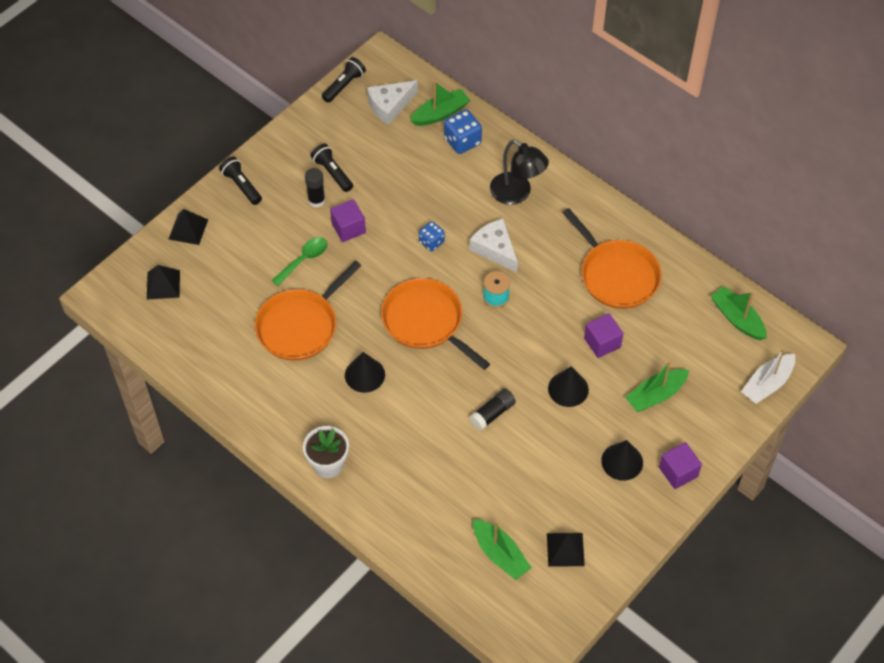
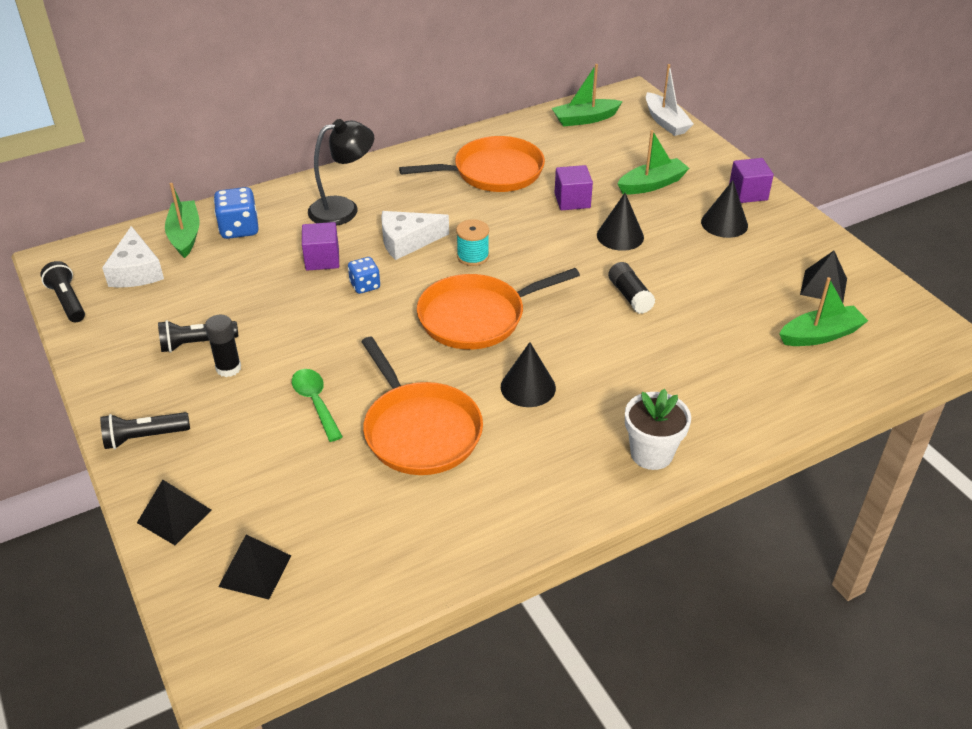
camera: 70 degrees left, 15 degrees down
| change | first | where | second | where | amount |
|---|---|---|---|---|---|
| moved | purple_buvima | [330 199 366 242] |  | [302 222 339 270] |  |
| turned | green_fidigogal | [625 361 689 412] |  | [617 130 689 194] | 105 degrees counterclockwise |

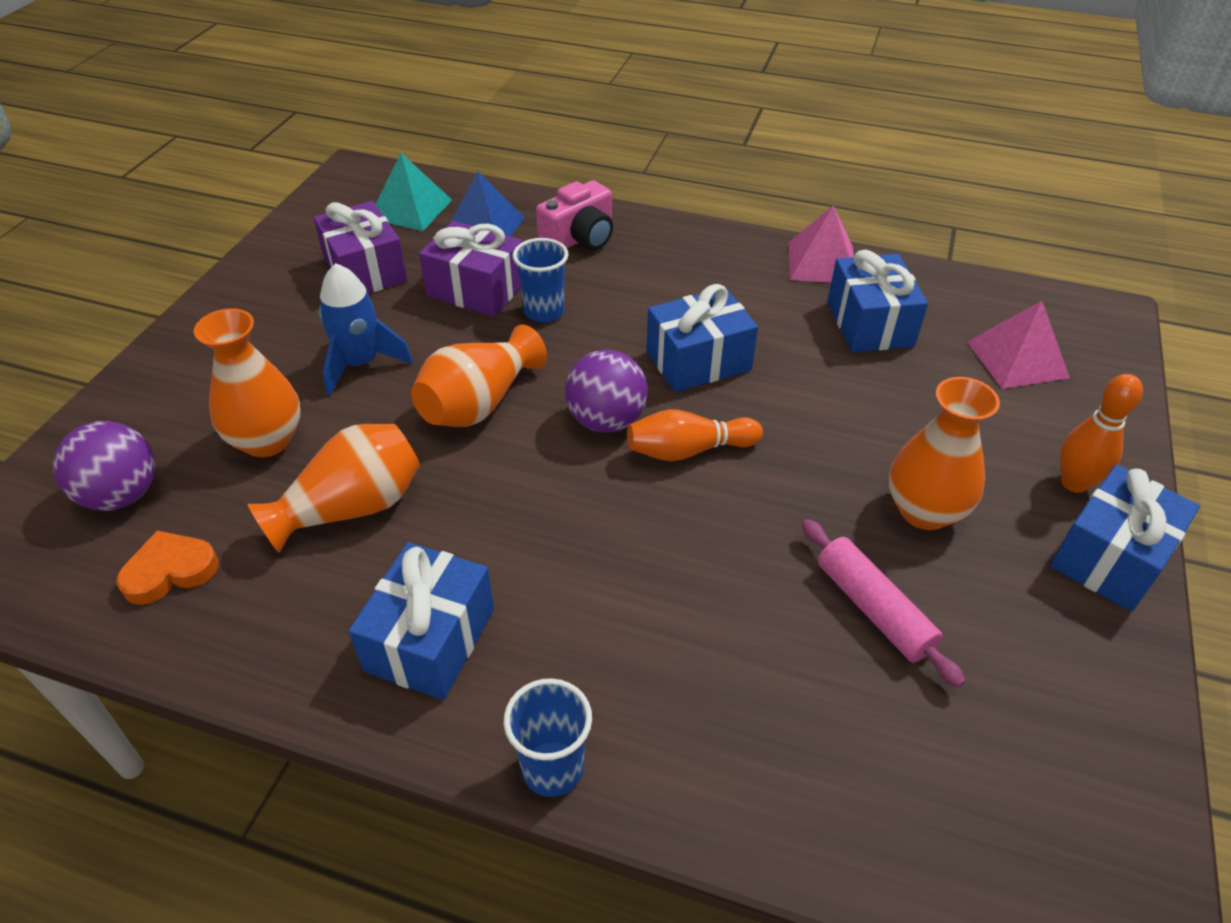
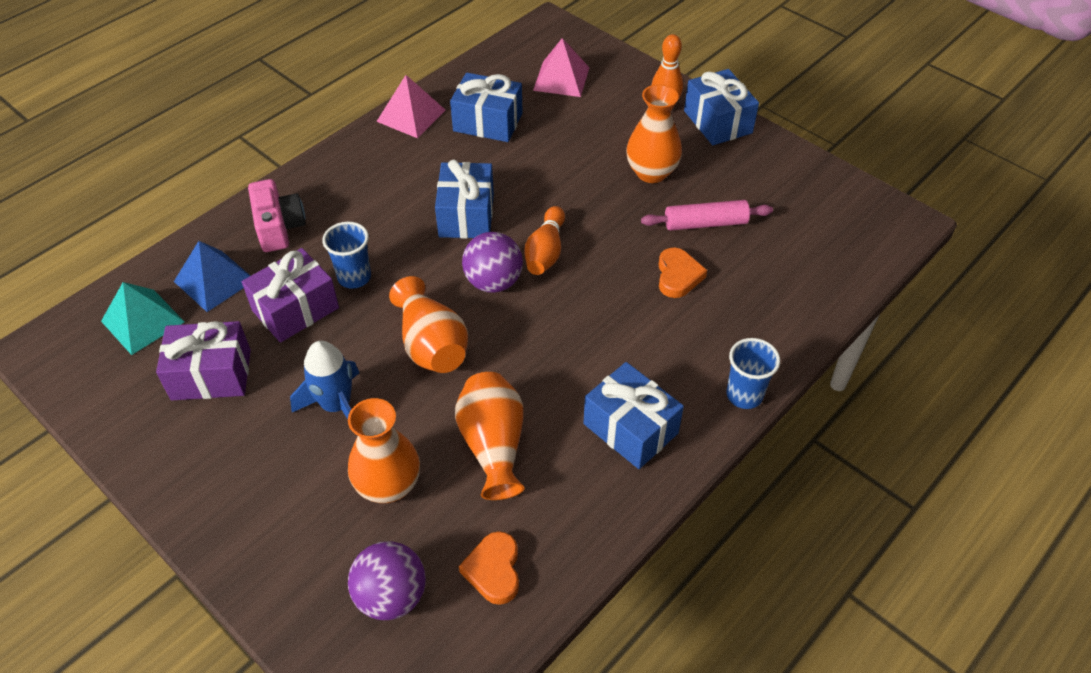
camera: 65 degrees left, 5 degrees up
| change | first | where | second | where | amount |
|---|---|---|---|---|---|
| added |  |  | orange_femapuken | [658 247 707 298] |  |

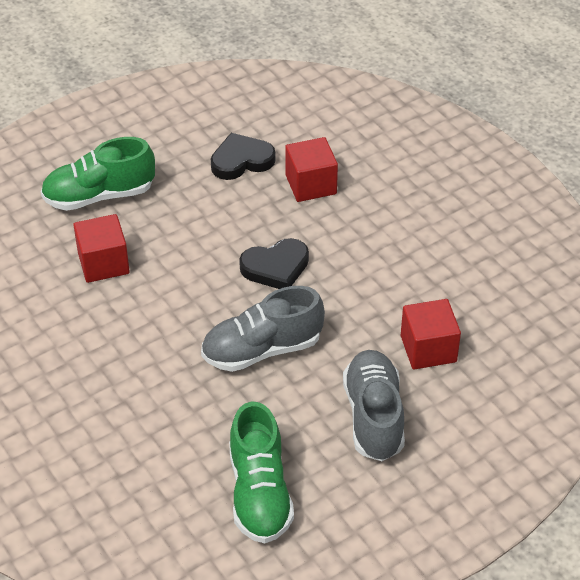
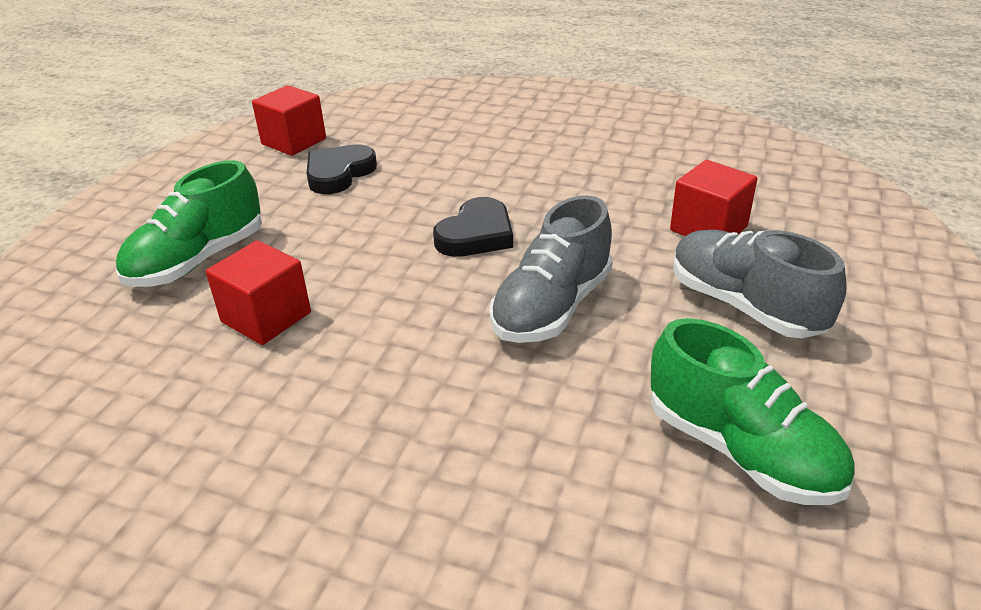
camera: 35 degrees left, 10 degrees down
| change | first | where | second | where | amount |
|---|---|---|---|---|---|
| moved | red_buvima | [285 137 338 202] |  | [252 85 326 156] |  |

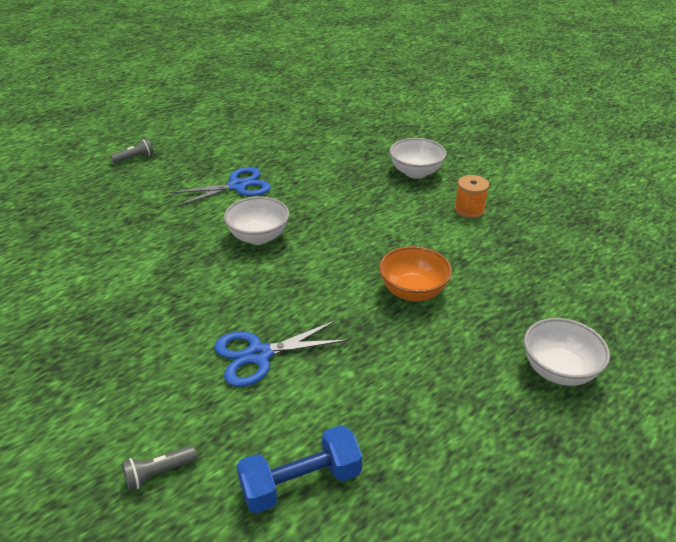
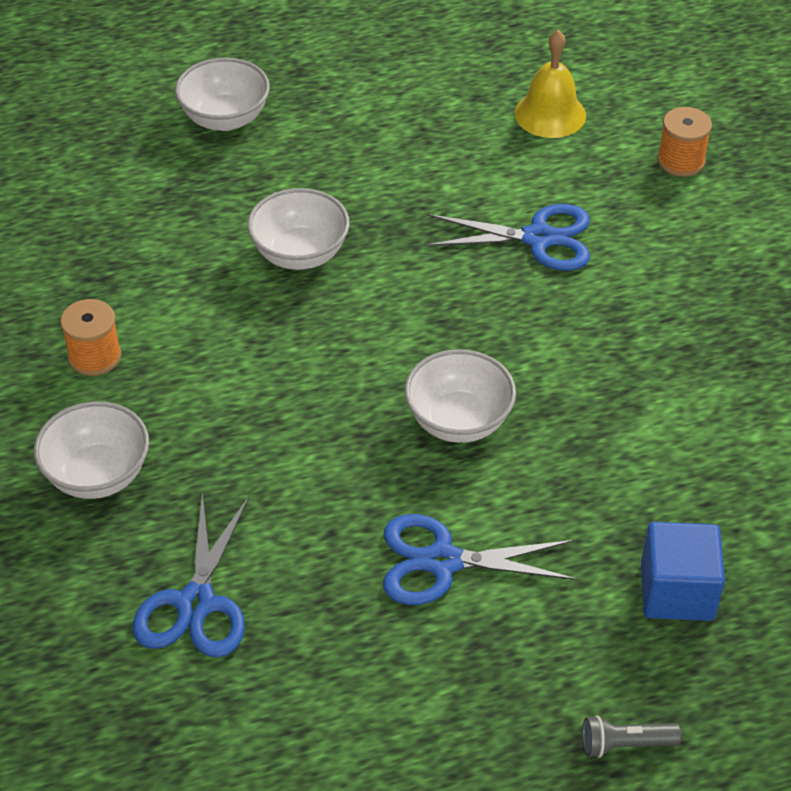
camera: 155 degrees left, 10 degrees up
| change | first | where | second | where | amount |
|---|---|---|---|---|---|
| added |  |  | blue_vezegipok | [132 493 249 657] |  |
| recoloured | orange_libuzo | [379 246 452 301] | white_libuzo | [247 188 350 270] |  |
| replaced | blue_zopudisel | [236 425 362 514] | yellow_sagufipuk | [515 30 586 138] |  |
| added |  |  | blue_buvima | [641 522 725 621] |  |
| replaced | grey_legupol | [122 445 197 491] | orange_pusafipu | [657 107 712 177] |  |

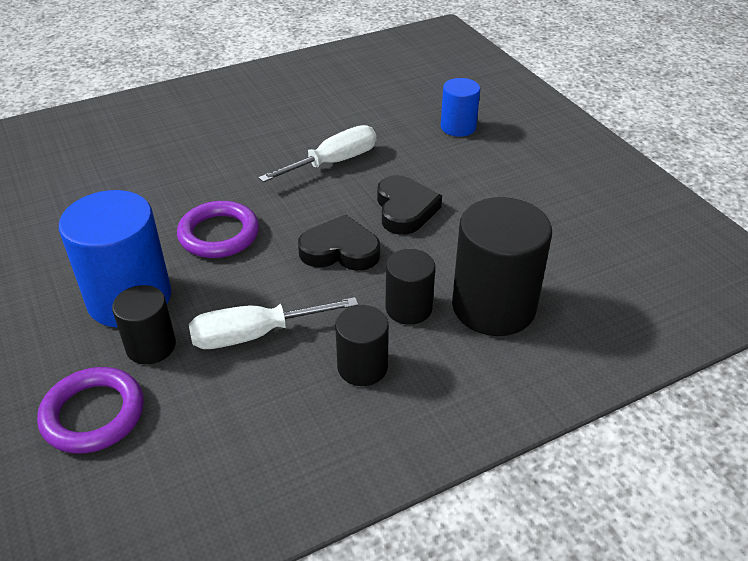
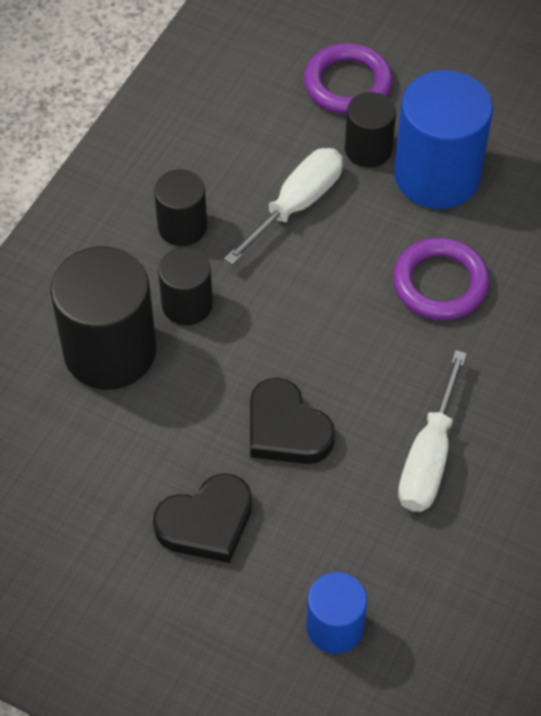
camera: 145 degrees right, 15 degrees up
| change | first | where | second | where | amount |
|---|---|---|---|---|---|
| moved | black_femapuken | [298 214 380 271] |  | [153 473 252 563] |  |

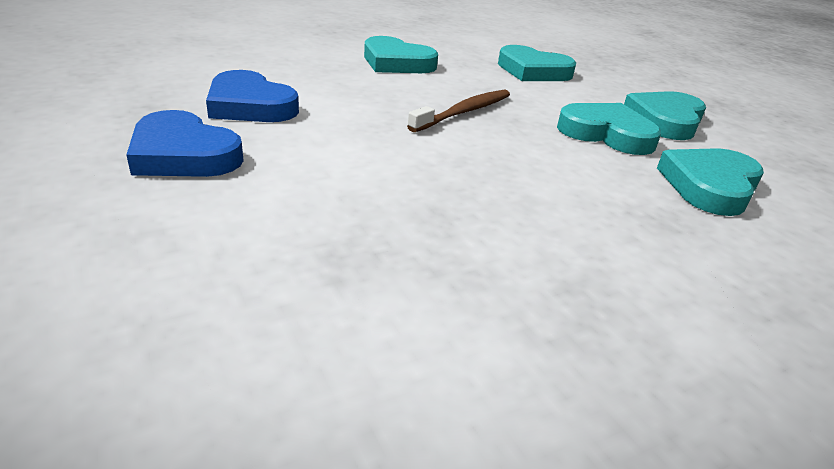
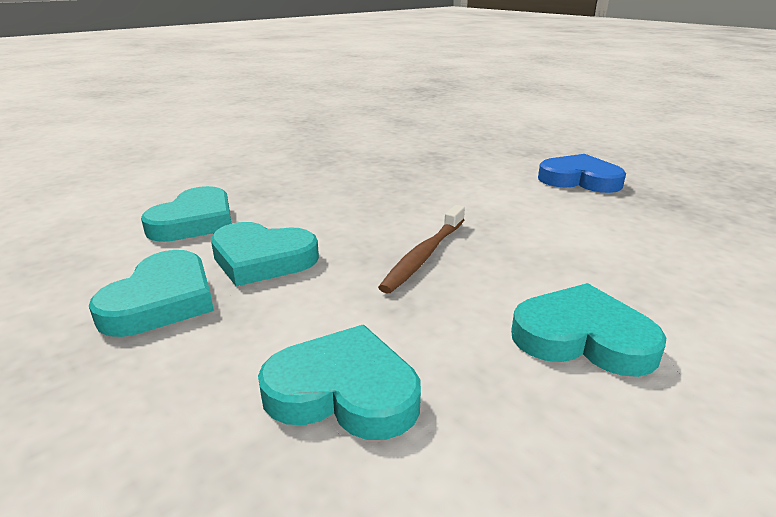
camera: 170 degrees right, 5 degrees down
| change | first | where | second | where | amount |
|---|---|---|---|---|---|
| removed | blue_femapuken | [206 70 299 122] |  |  |  |

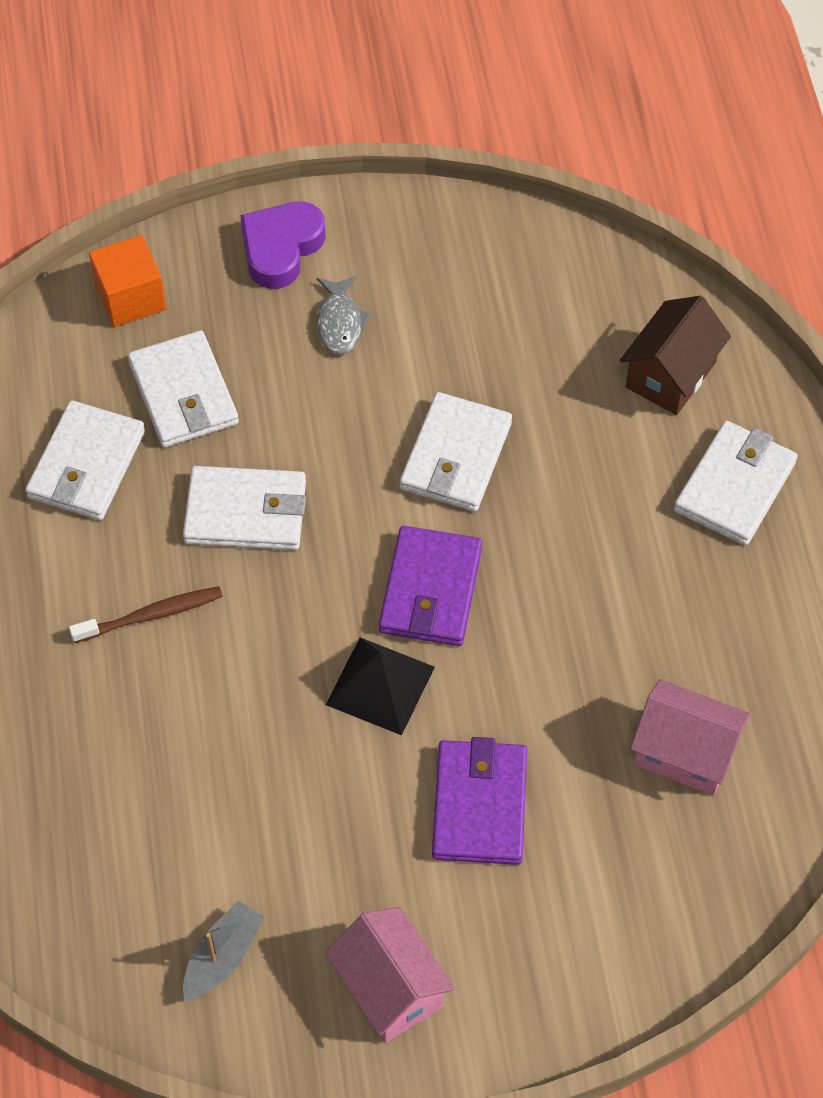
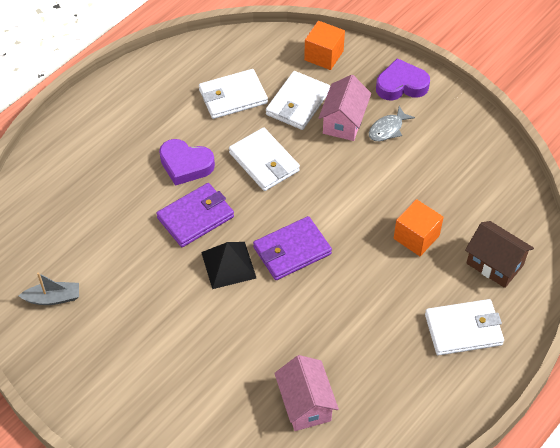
camera: 50 degrees right, 5 degrees down
| change | first | where | second | where | amount |
|---|---|---|---|---|---|
| moved | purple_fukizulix | [432 737 527 865] |  | [156 183 234 247] |  |
| replaced | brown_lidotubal | [69 586 223 643] | purple_femapuken | [159 139 215 186] |  |
| moved | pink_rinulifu | [325 907 455 1043] |  | [319 75 371 141] |  |
| added |  |  | orange_buvima | [394 199 444 256] |  |
| turned | brown_rinulifu | [620 296 731 415] |  | [465 221 534 288] | 45 degrees clockwise |
| removed | white_fukizulix | [400 392 512 512] |  |  |  |

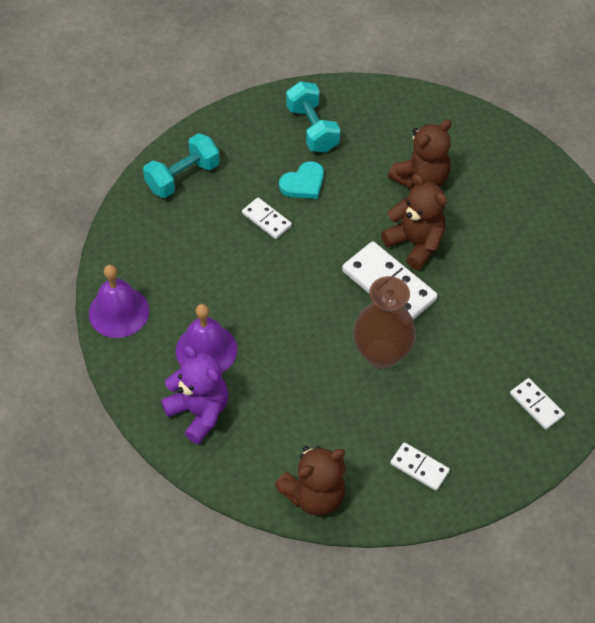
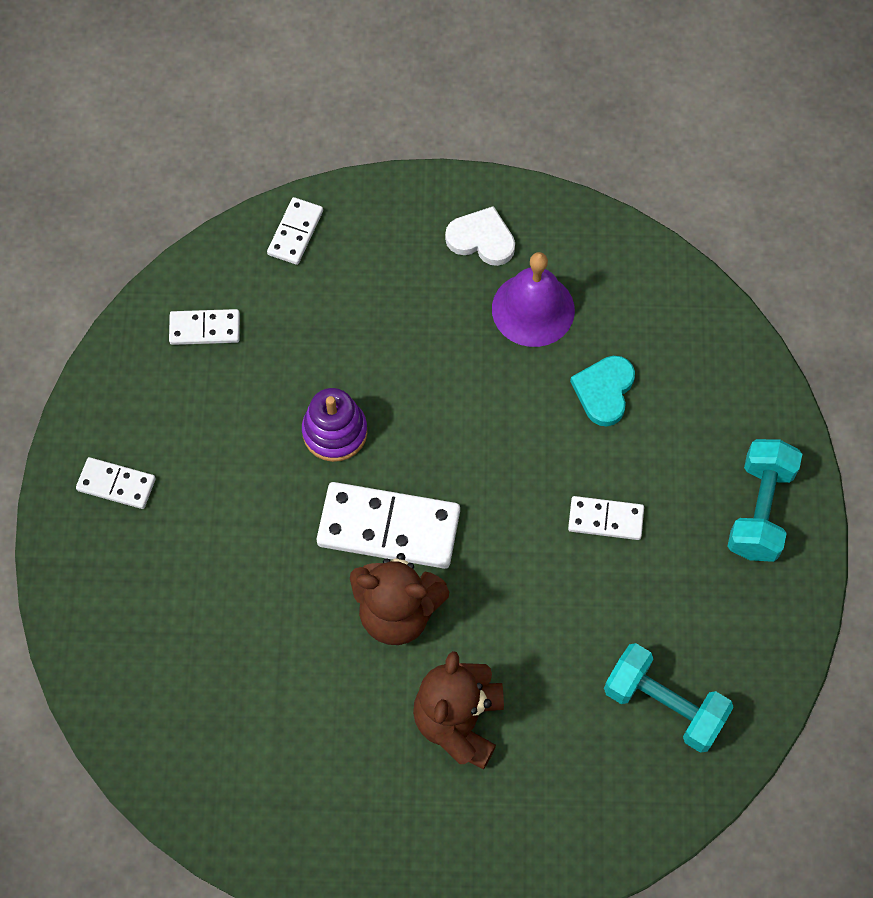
camera: 145 degrees right, 10 degrees up
| change | first | where | second | where | amount |
|---|---|---|---|---|---|
| replaced | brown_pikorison | [275 446 346 516] | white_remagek | [267 197 323 265] |  |
| replaced | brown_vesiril | [353 276 416 369] | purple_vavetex | [302 388 367 462] |  |
| replaced | purple_pikorison | [161 345 228 444] | white_femapuken | [445 206 515 266] |  |
| moved | turquoise_femapuken | [279 161 324 199] |  | [570 356 635 426] |  |
| removed | purple_sagufipuk | [89 265 149 338] |  |  |  |

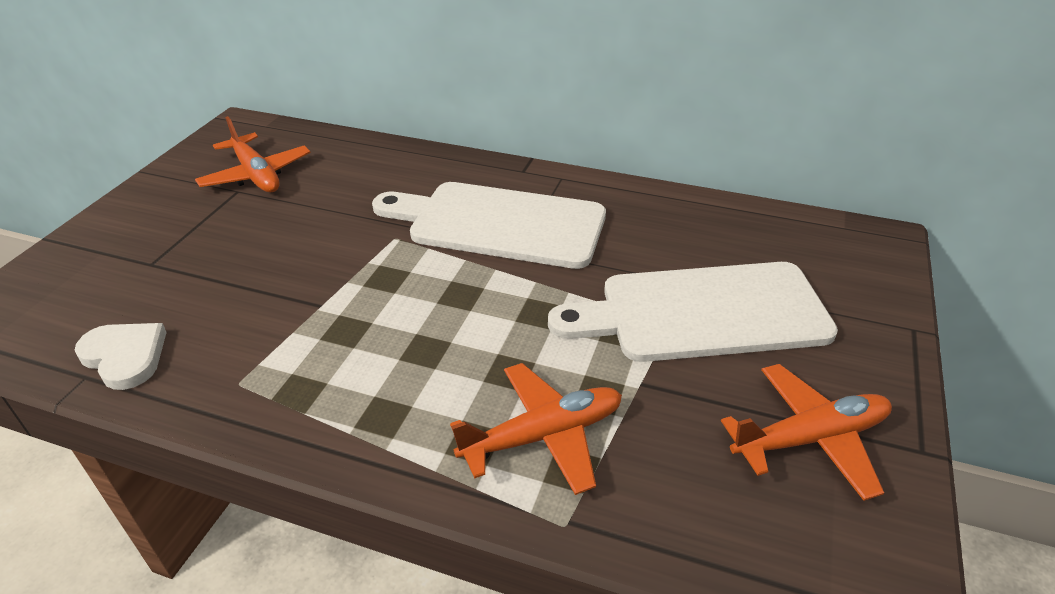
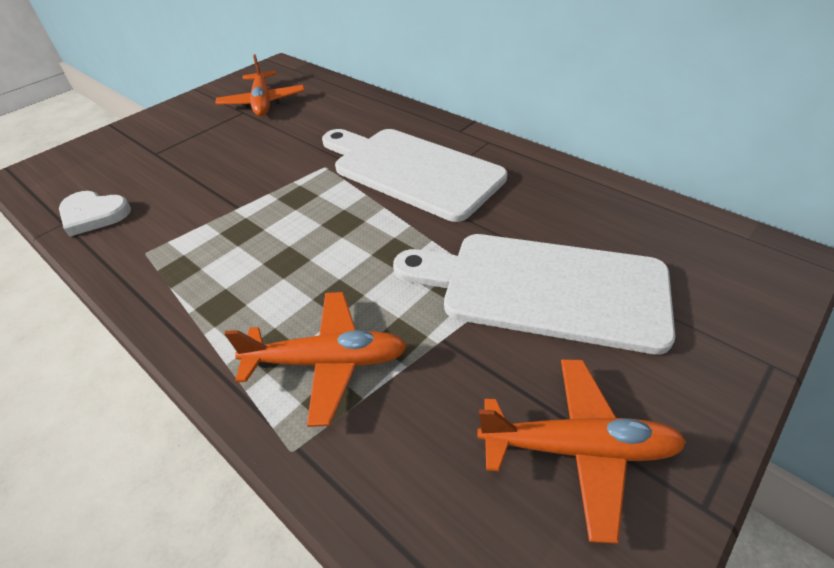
camera: 25 degrees right, 5 degrees up
| change | first | where | second | where | amount |
|---|---|---|---|---|---|
| turned | white_femapuken | [75 323 167 390] |  | [59 191 131 237] | 135 degrees clockwise |

